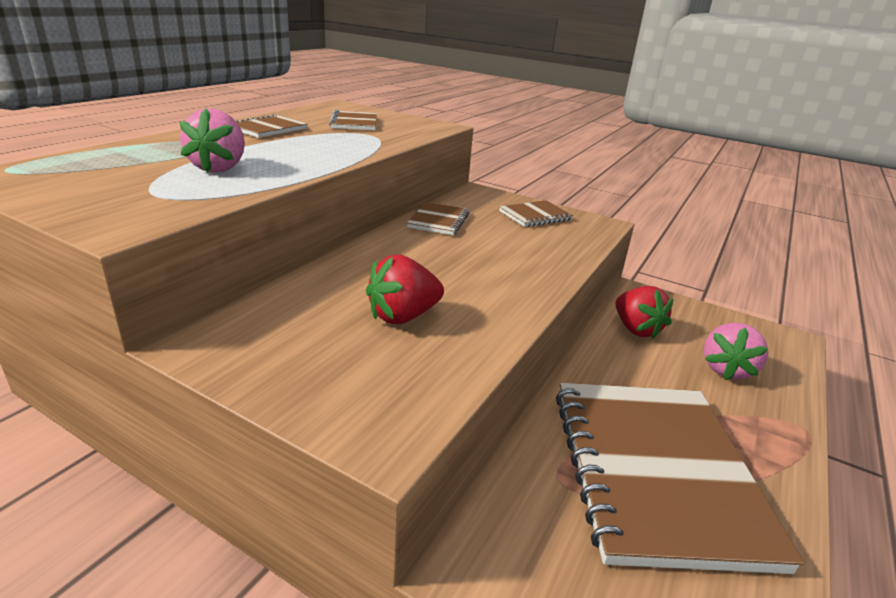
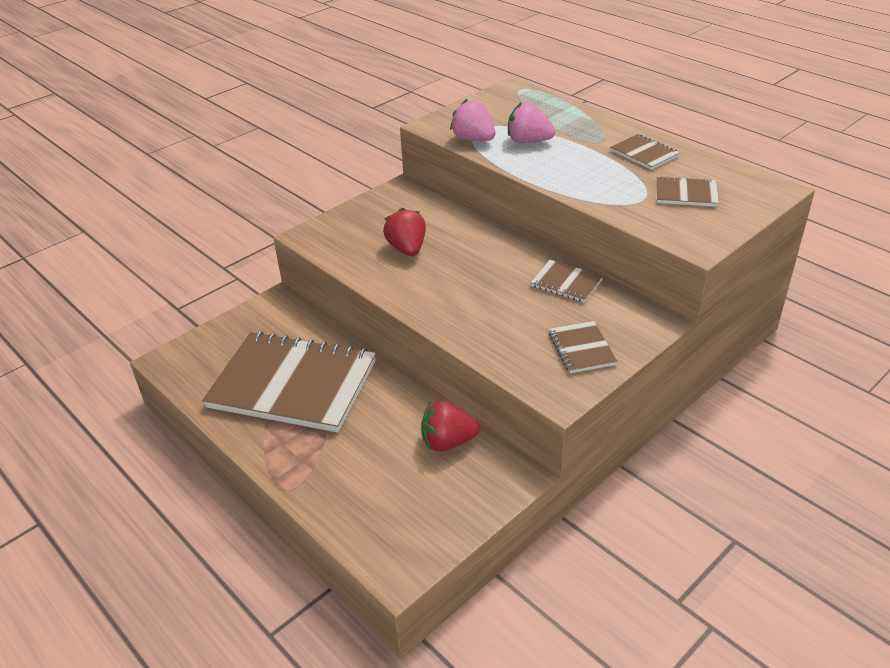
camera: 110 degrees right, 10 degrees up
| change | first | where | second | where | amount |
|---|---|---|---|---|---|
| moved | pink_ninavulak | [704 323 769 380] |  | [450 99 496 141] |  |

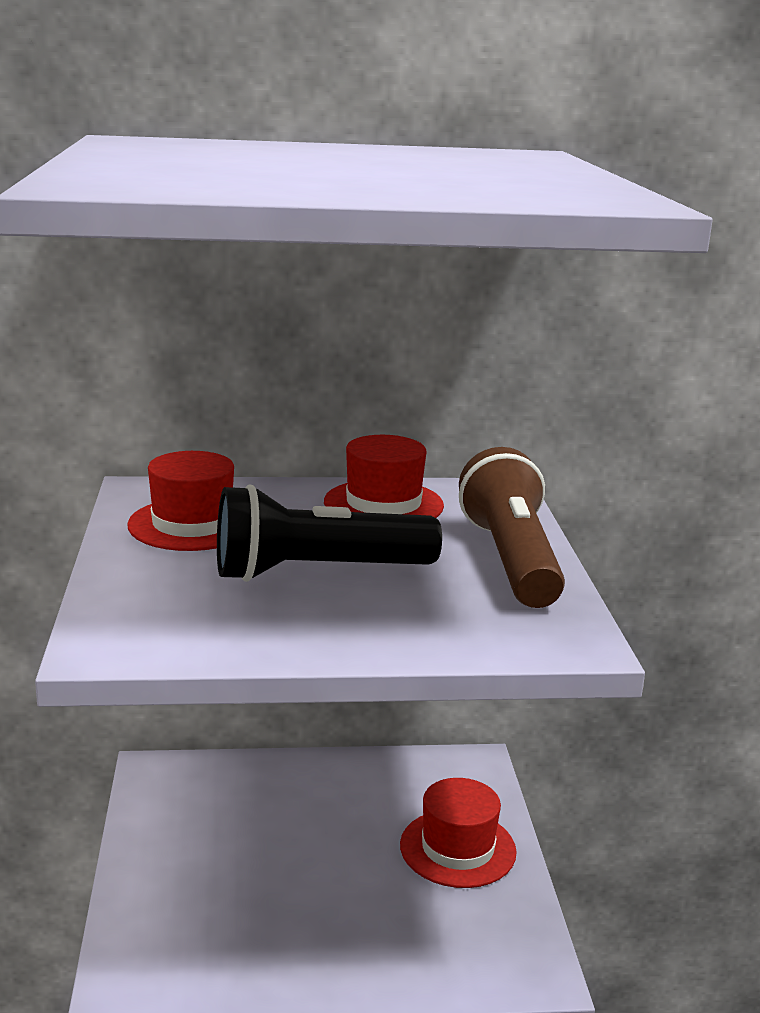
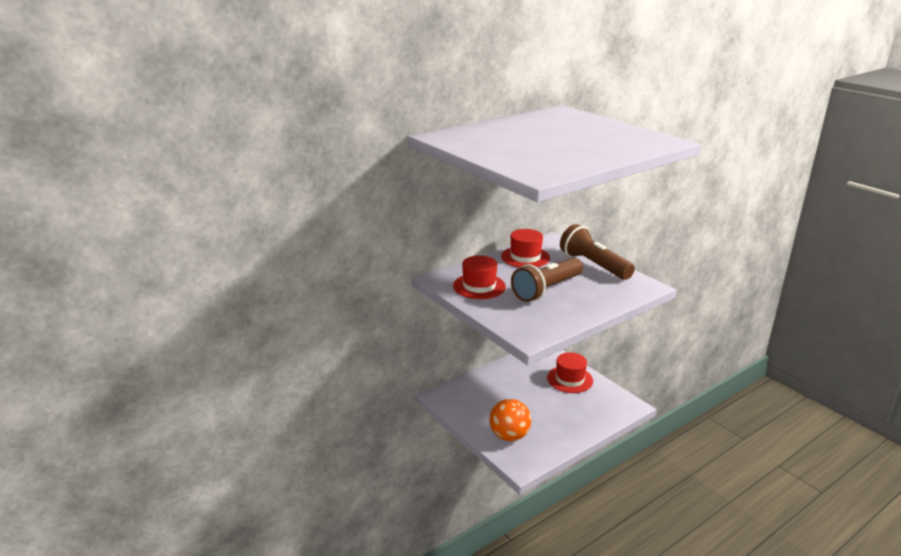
camera: 30 degrees left, 5 degrees up
| change | first | where | second | where | amount |
|---|---|---|---|---|---|
| added |  |  | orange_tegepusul | [489 399 531 441] |  |
| recoloured | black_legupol | [217 484 442 582] | brown_legupol | [511 257 583 302] |  |

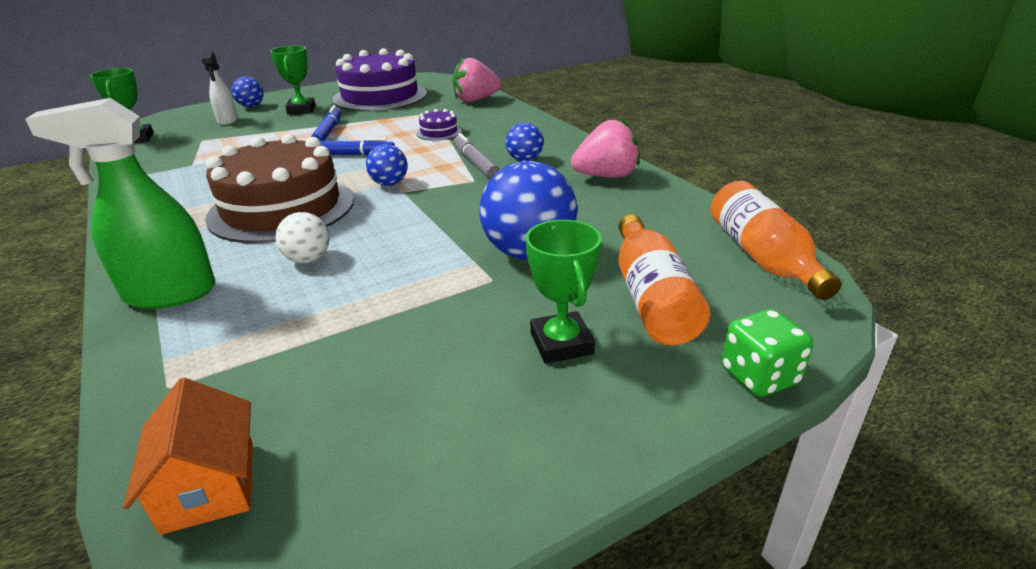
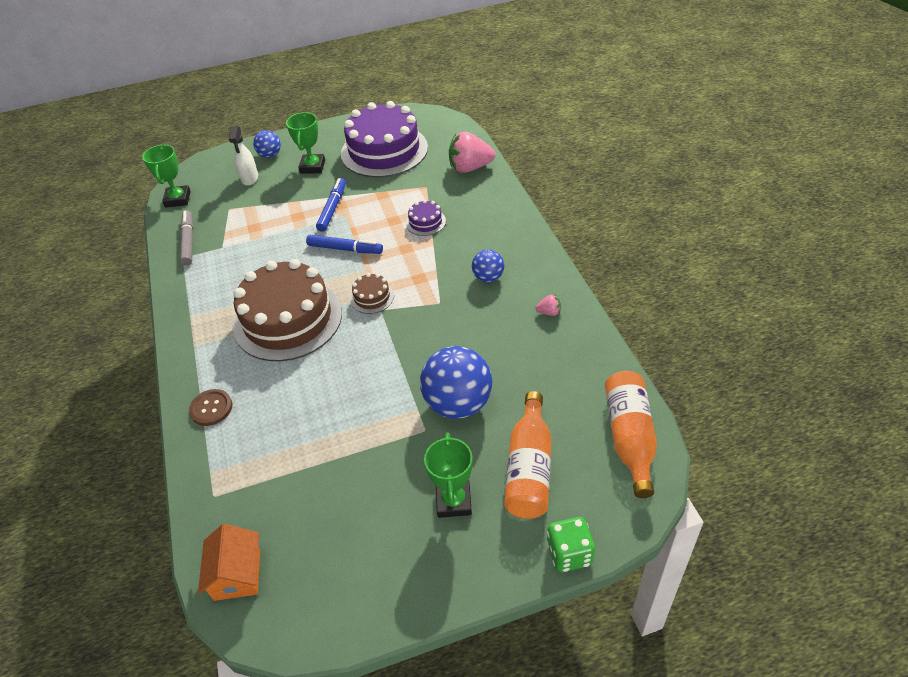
camera: 15 degrees right, 15 degrees up
| change | first | where | second | where | amount |
|---|---|---|---|---|---|
| moved | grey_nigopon | [453 133 499 179] |  | [180 210 193 265] |  |
| replaced | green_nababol | [25 98 215 309] | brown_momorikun | [189 389 233 426] |  |
| replaced | blue_tegepusul | [366 144 408 186] | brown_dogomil | [350 273 394 314] |  |
| resized | pink_ninavulak | [571 119 640 178] |  | [536 295 561 316] | x0.44 |
| removed | white_tegepusul | [275 212 330 263] |  |  |  |

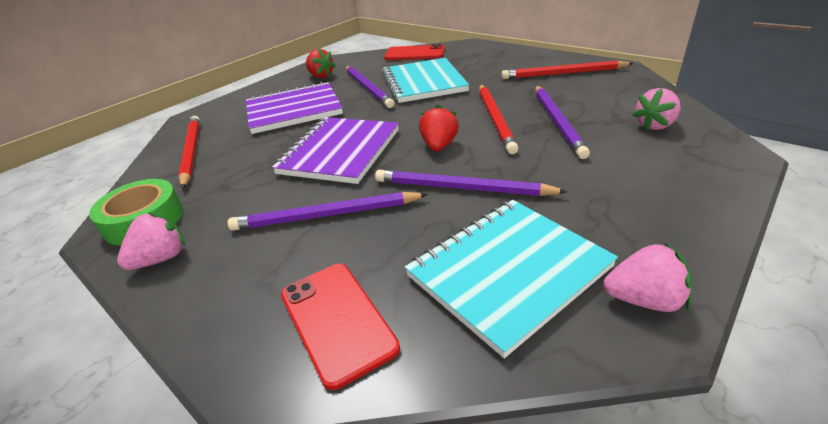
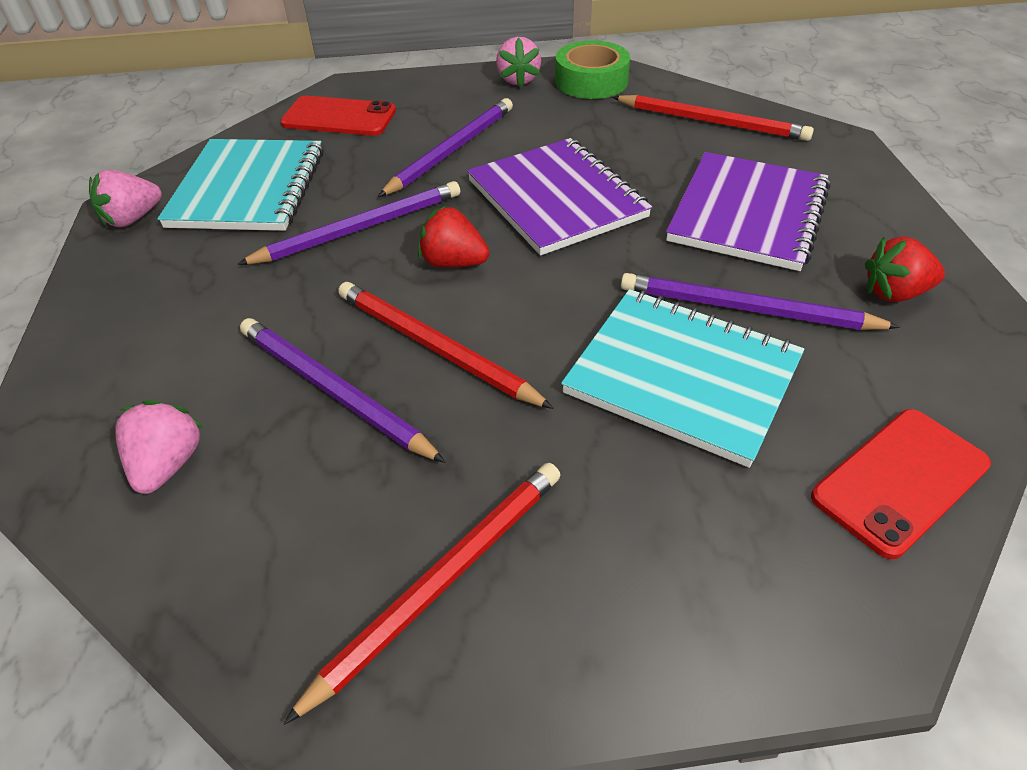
camera: 130 degrees right, 10 degrees up
| change | first | where | second | where | amount |
|---|---|---|---|---|---|
| turned | red_ninavulak | [419 105 459 151] |  | [418 205 489 268] | 150 degrees clockwise |

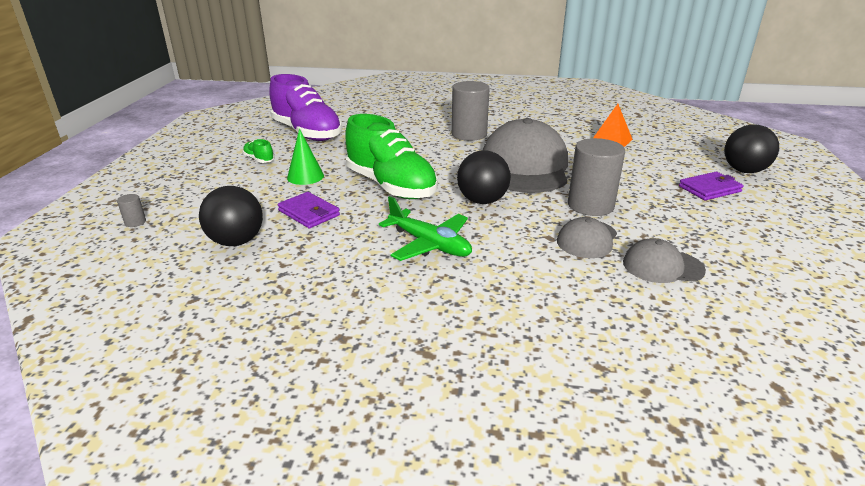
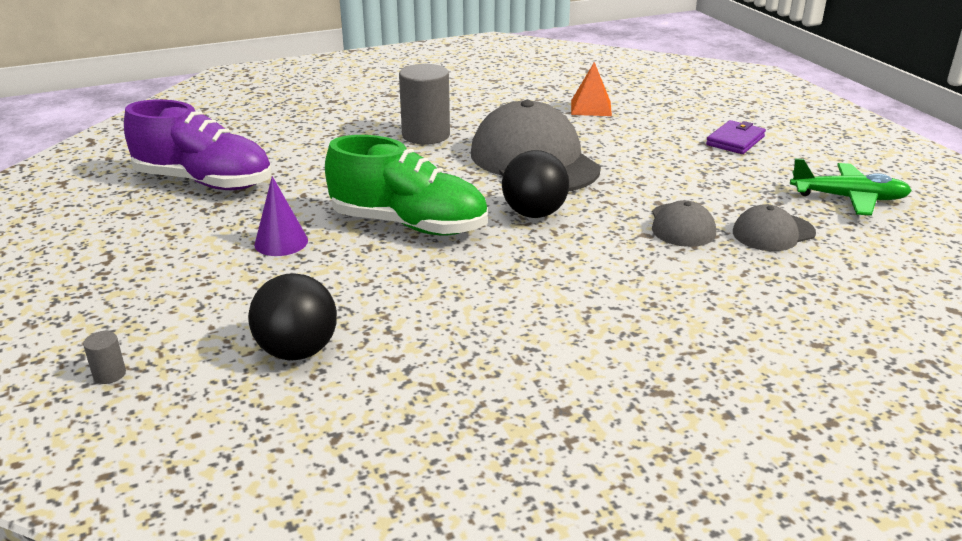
camera: 30 degrees left, 0 degrees up
| change | first | where | second | where | amount |
|---|---|---|---|---|---|
| recoloured | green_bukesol | [287 129 324 185] | purple_bukesol | [254 176 308 256] |  |
| moved | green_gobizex | [379 196 472 261] |  | [790 158 912 216] |  |
| removed | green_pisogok | [242 139 274 163] |  |  |  |
| removed | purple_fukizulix | [278 192 340 228] |  |  |  |
| removed | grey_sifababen | [568 138 625 216] |  |  |  |
| removed | black_tegepusul | [724 124 779 173] |  |  |  |

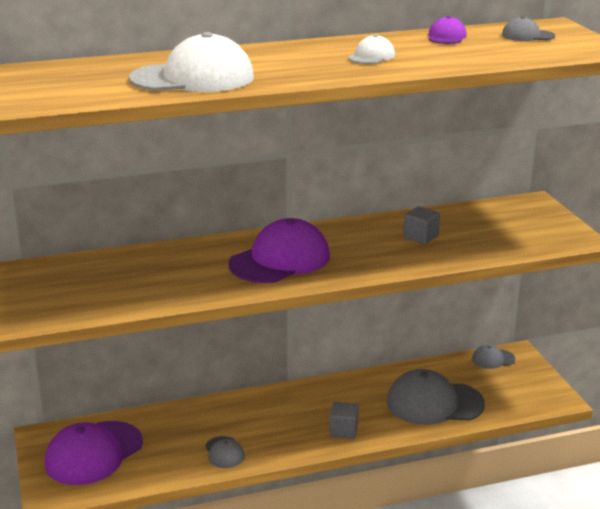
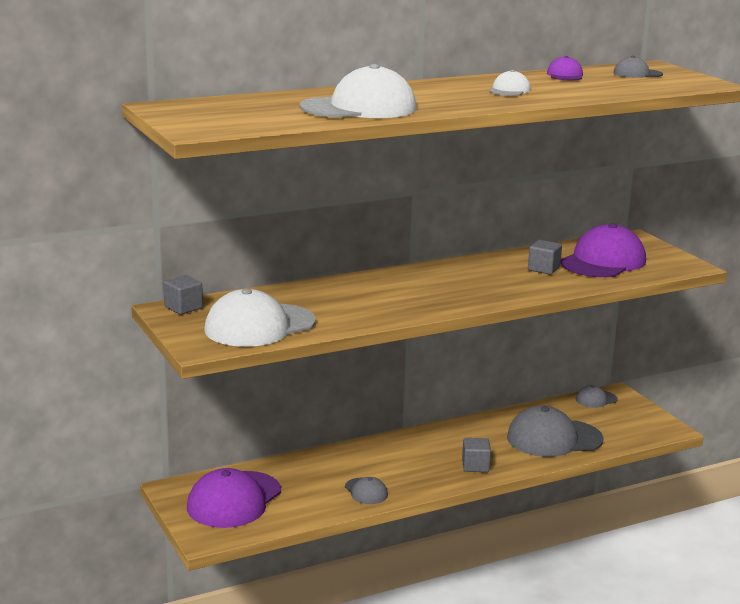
camera: 10 degrees left, 5 degrees down
| change | first | where | second | where | amount |
|---|---|---|---|---|---|
| added |  |  | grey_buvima | [164 275 203 315] |  |
| added |  |  | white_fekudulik | [204 289 316 347] |  |
| moved | purple_fekudulik | [229 218 330 283] |  | [561 223 646 277] |  |

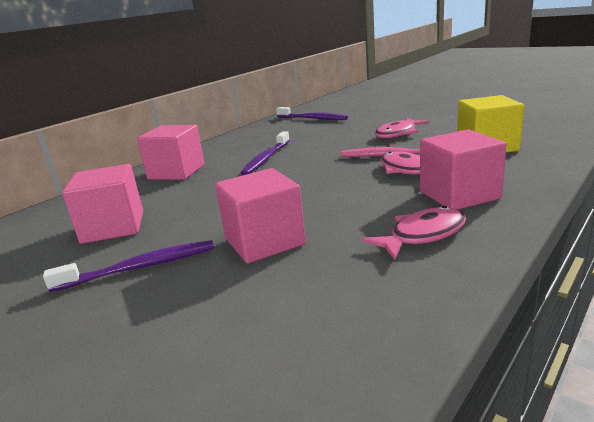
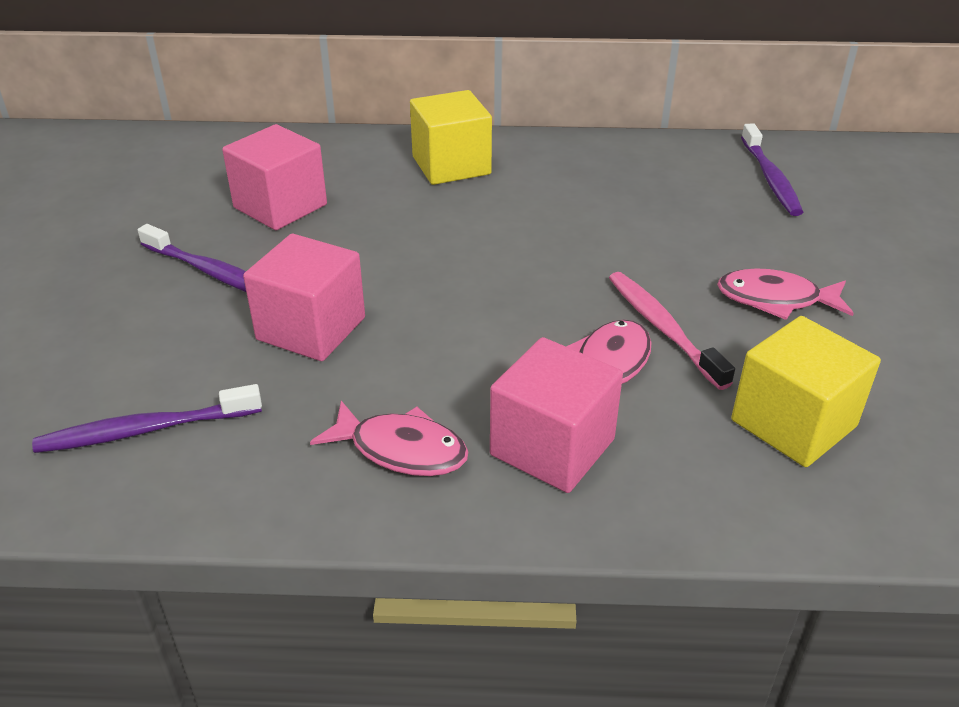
camera: 50 degrees right, 15 degrees up
| change | first | where | second | where | amount |
|---|---|---|---|---|---|
| moved | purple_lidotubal | [241 131 290 175] |  | [32 384 262 453] |  |
| recoloured | pink_buvima | [137 125 205 180] | yellow_buvima | [410 90 492 185] |  |

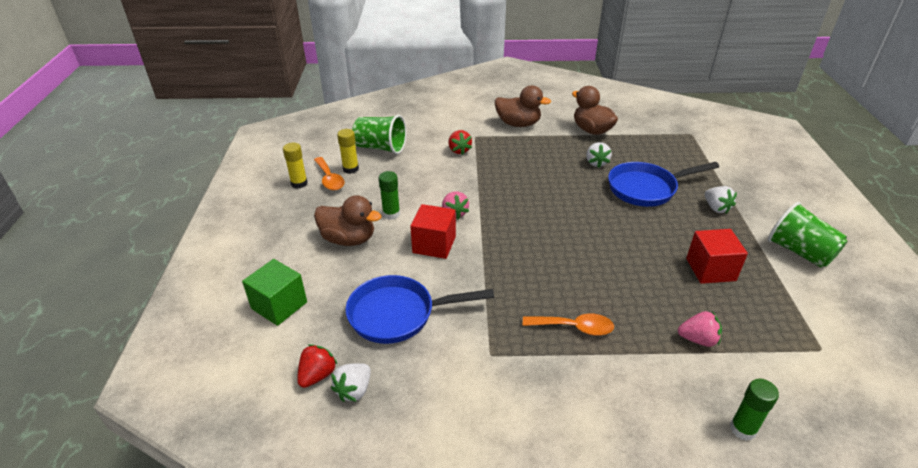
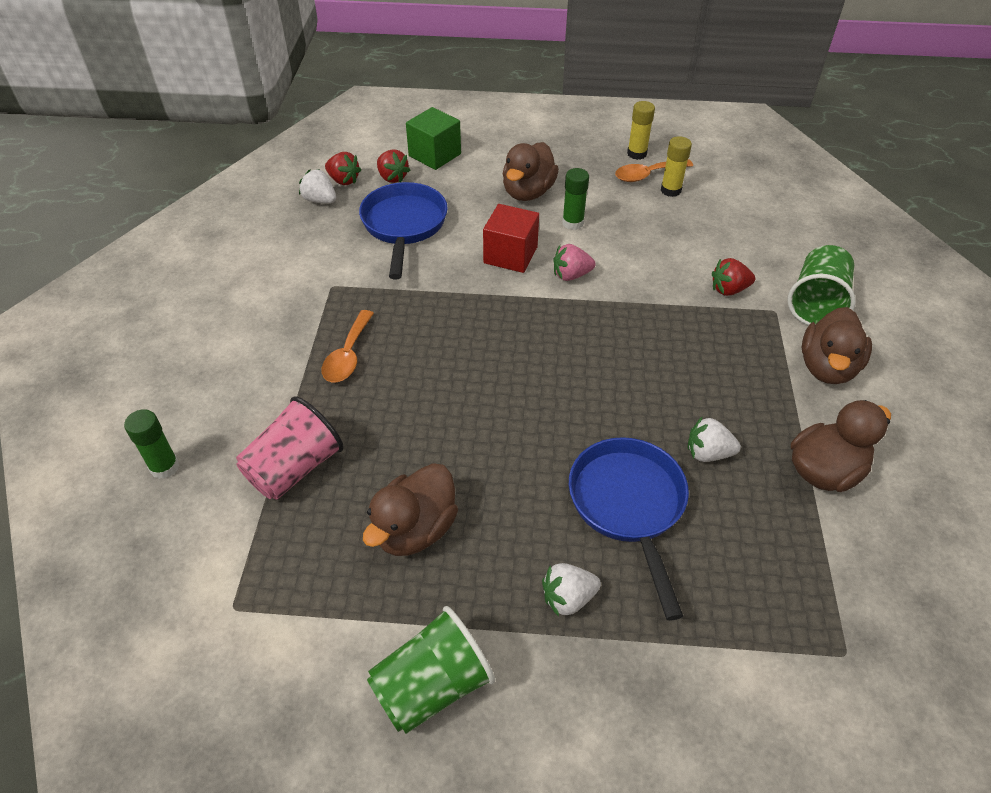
camera: 95 degrees right, 10 degrees up
| change | first | where | second | where | amount |
|---|---|---|---|---|---|
| replaced | pink_ninavulak | [678 311 722 347] | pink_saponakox | [236 396 344 500] |  |
| replaced | red_buvima | [686 229 748 284] | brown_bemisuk | [363 463 458 556] |  |
| added |  |  | red_ninavulak | [377 149 410 183] |  |
| moved | green_saponakox | [352 115 407 154] |  | [787 245 856 326] |  |

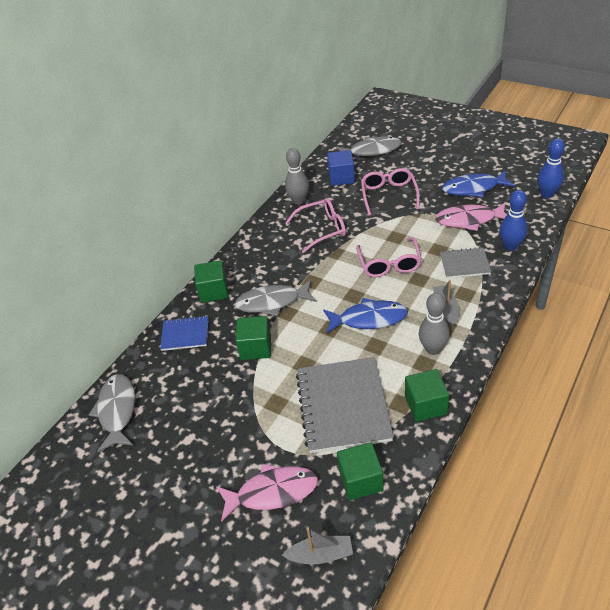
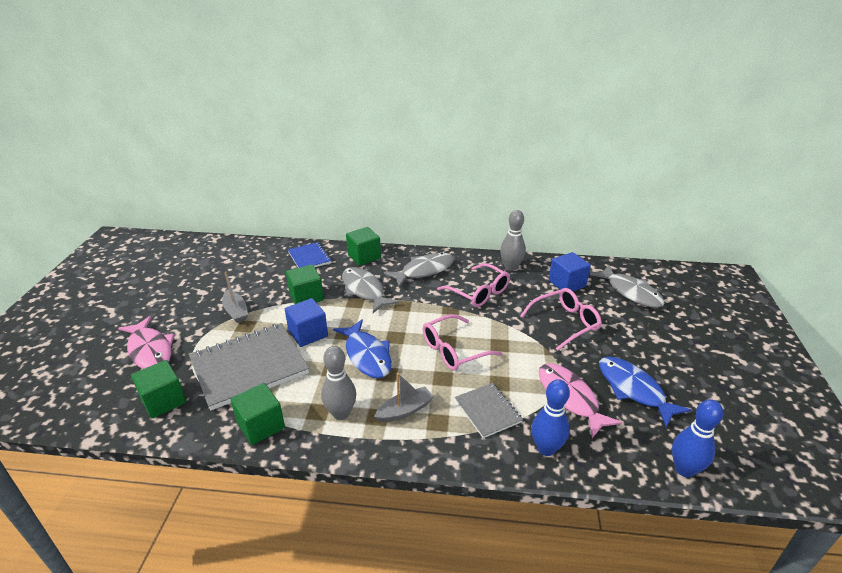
camera: 60 degrees right, 10 degrees down
| change | first | where | second | where | amount |
|---|---|---|---|---|---|
| moved | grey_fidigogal | [282 528 353 565] |  | [222 271 248 323] |  |
| added |  |  | blue_buvima | [285 298 328 347] |  |
| moved | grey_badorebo | [89 374 135 452] |  | [384 253 454 287] |  |

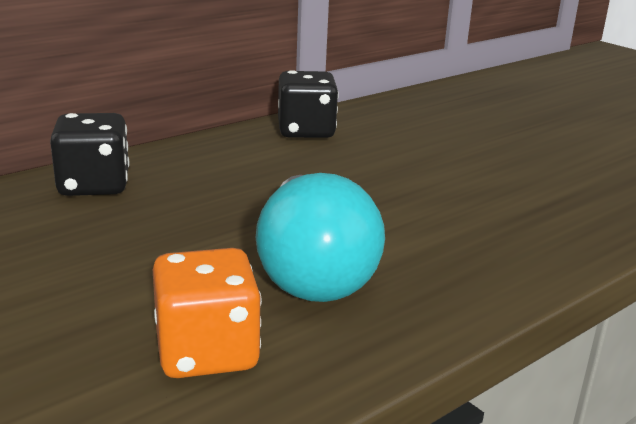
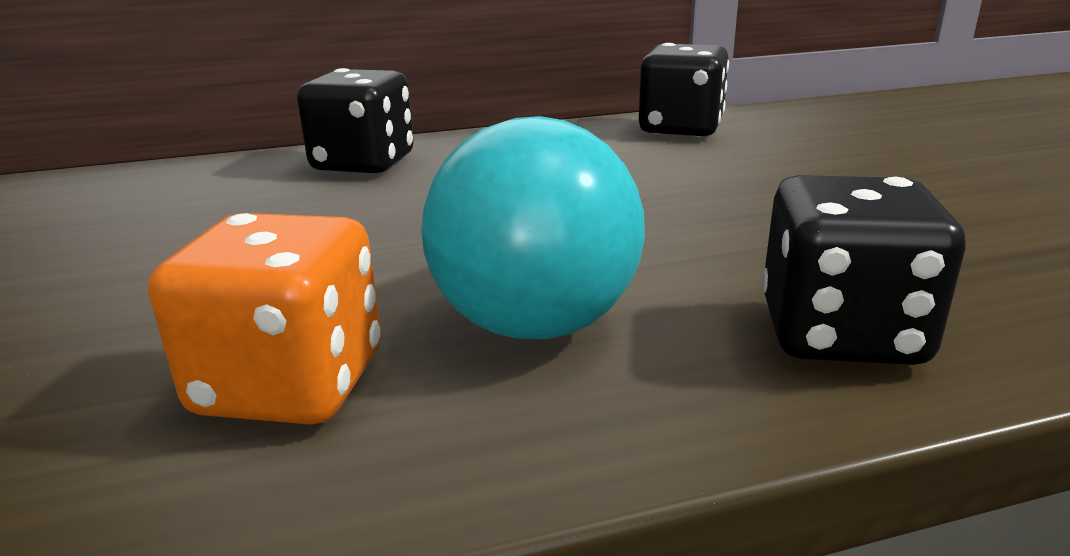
camera: 25 degrees right, 0 degrees up
| change | first | where | second | where | amount |
|---|---|---|---|---|---|
| added |  |  | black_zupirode | [762 175 966 365] |  |

